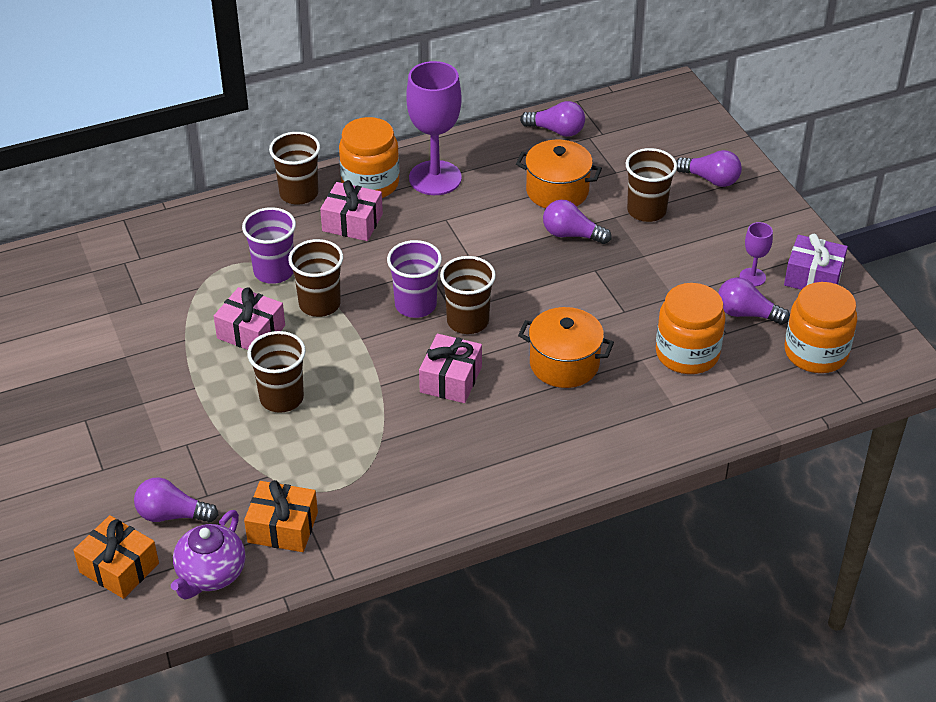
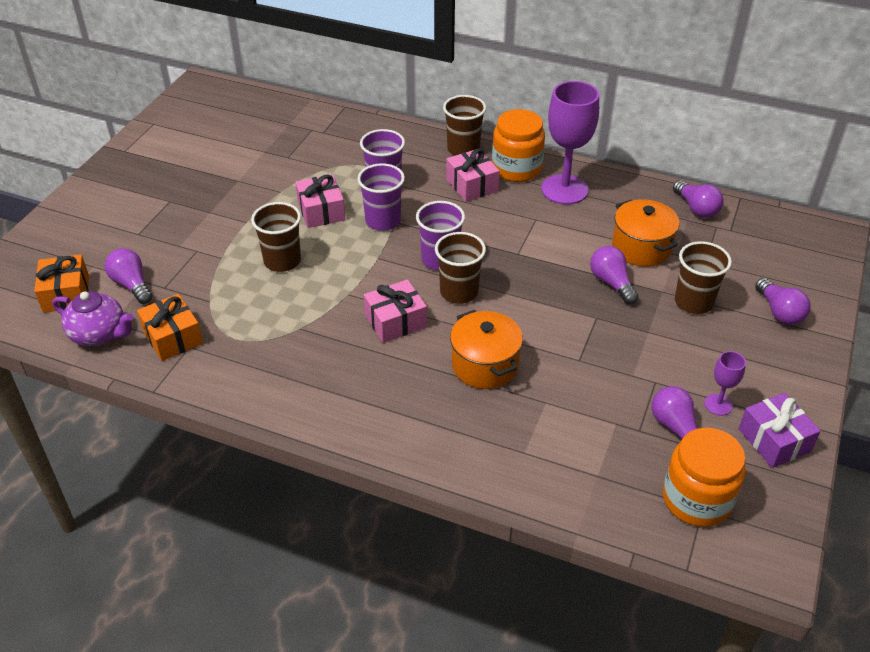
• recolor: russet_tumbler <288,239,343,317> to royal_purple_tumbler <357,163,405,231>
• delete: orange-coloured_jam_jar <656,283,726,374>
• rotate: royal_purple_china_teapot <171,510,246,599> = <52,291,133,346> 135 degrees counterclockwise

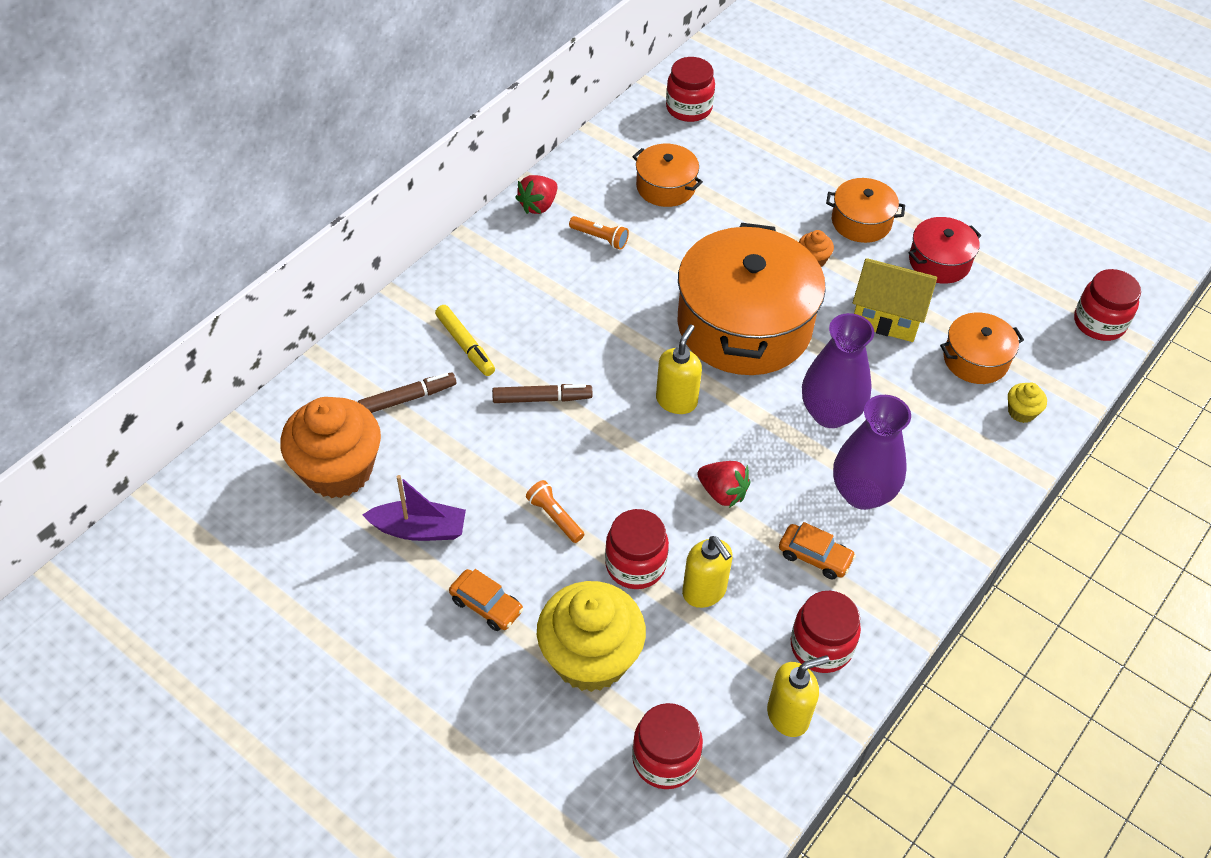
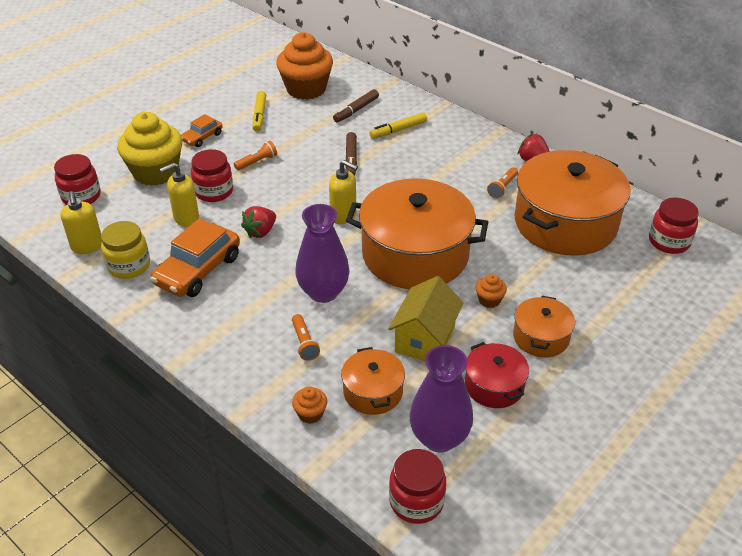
• resize: orange-coloured_pot <632,144,703,207> = <514,150,630,256> x2.09
• rotate: russet_felt_pen <358,372,456,413> = <333,89,379,123> 60 degrees clockwise
• recolor: bright_yellow_muffin <1008,383,1047,423> to orange-coloured_muffin <292,387,327,424>
• move: royal_purple_tall_vase <833,395,911,510> to <410,345,473,452>
• replace: royal_purple_boat <362,475,466,541> to bright_yellow_felt_pen <253,91,266,132>
• resize: orange-coloured_toy_car <779,522,856,580> = <150,218,240,297> x1.86
• recolor: crimson_jam_jar <791,591,861,673> to bright_yellow_jam_jar <101,221,150,279>
• insert: orange-coloured_flashlight <292,314,320,360>

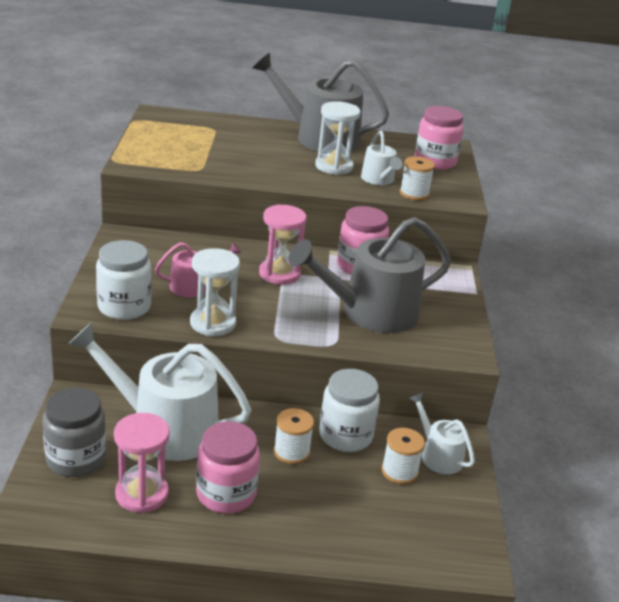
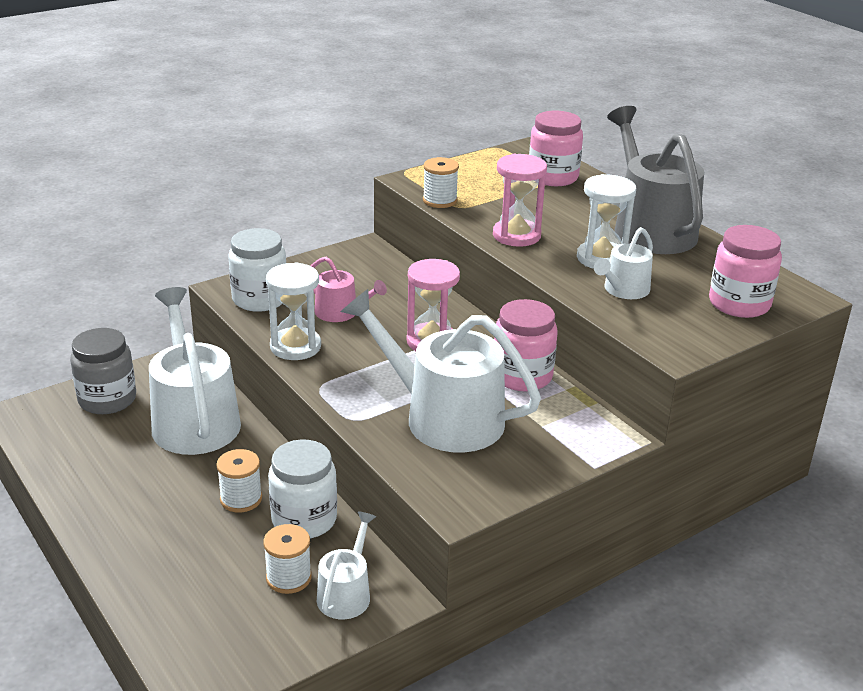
• move: snow-white_reel_of_thread <400,156,435,200> to <423,157,459,208>
• recolor: grey_sprinkling_can <288,217,451,333> to snow-white_sprinkling_can <341,289,541,452>
• move: rose-pink_sandglass <114,413,170,513> to <493,154,547,247>
• move: rose-pink_jam_jar <196,421,260,514> to <529,111,583,186>

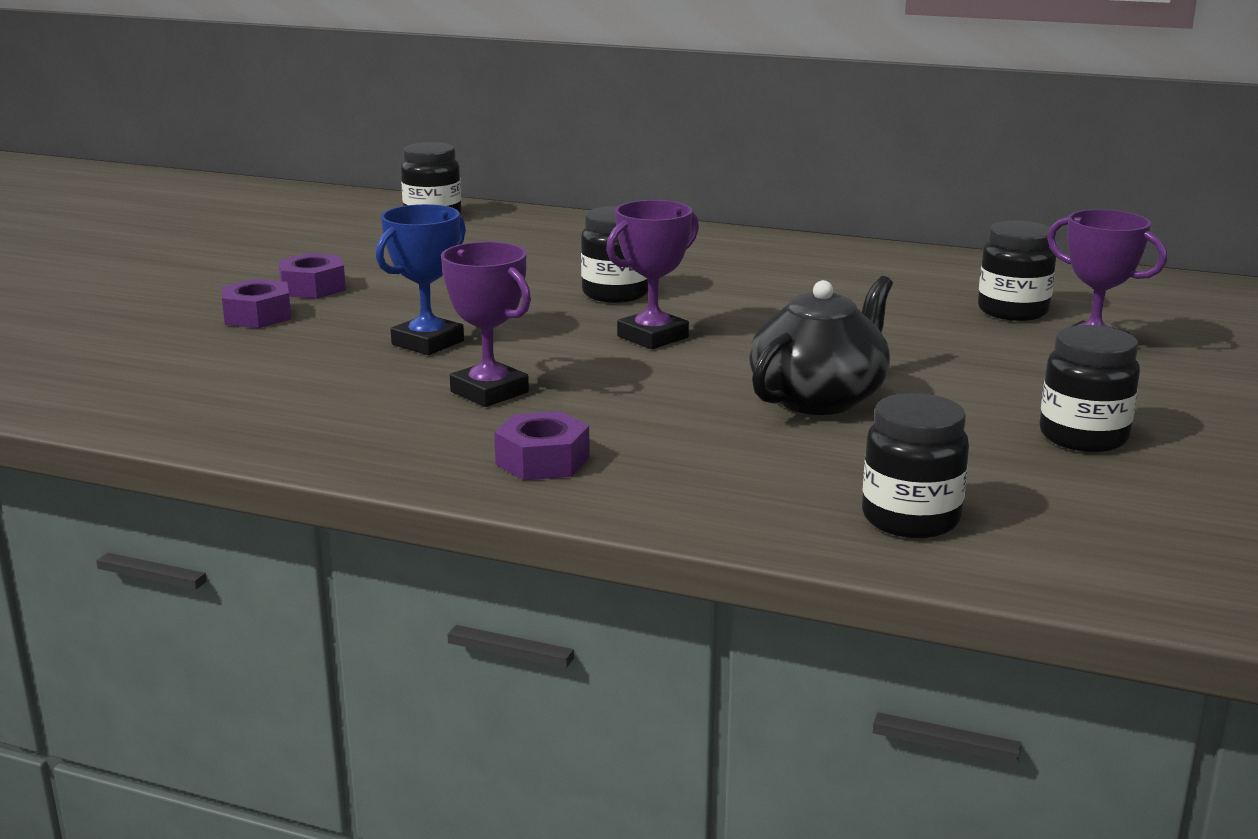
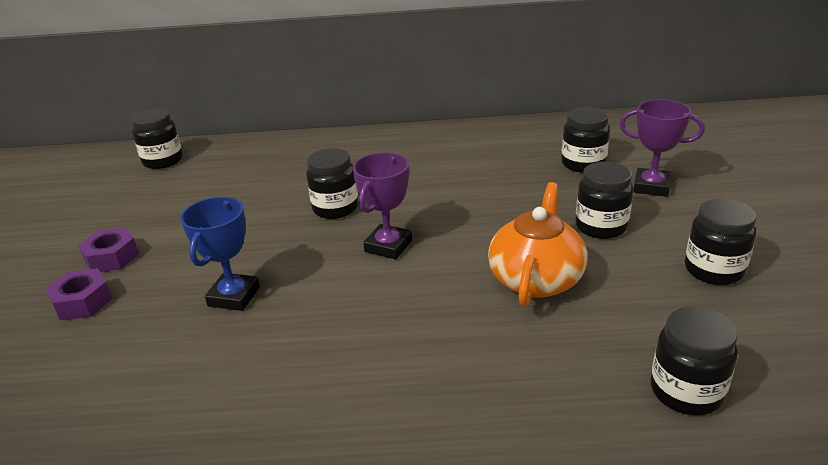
• delete: royal_purple_prize_cup <441,242,531,407>
• recolor: black_china_teapot <749,276,893,415> to orange-coloured_china_teapot <488,182,587,306>
• delete: royal_purple_nut <494,411,590,480>
• insert: black_jam_jar <575,162,633,239>

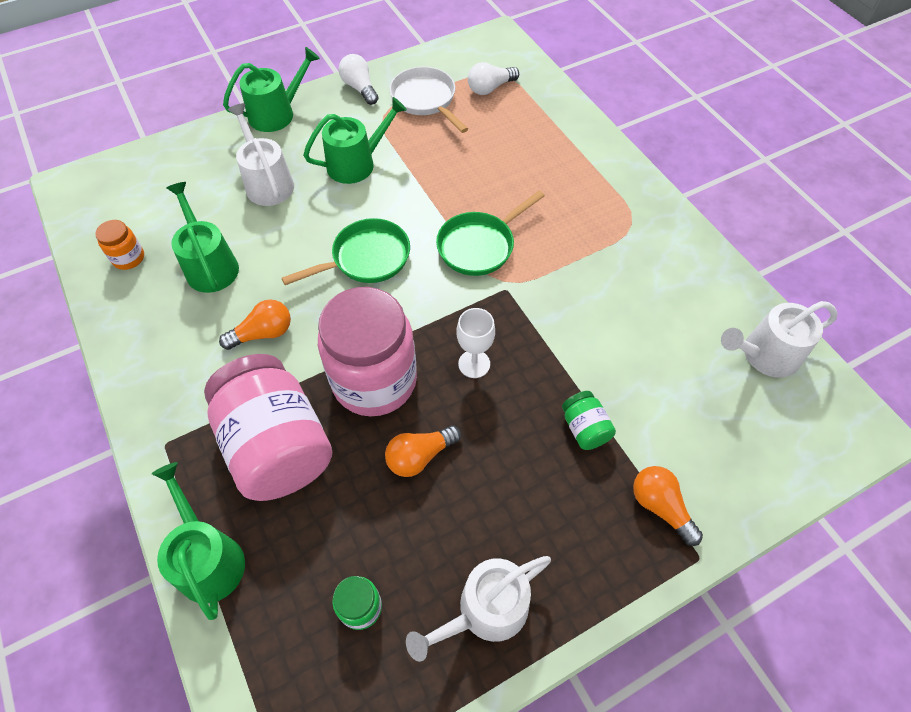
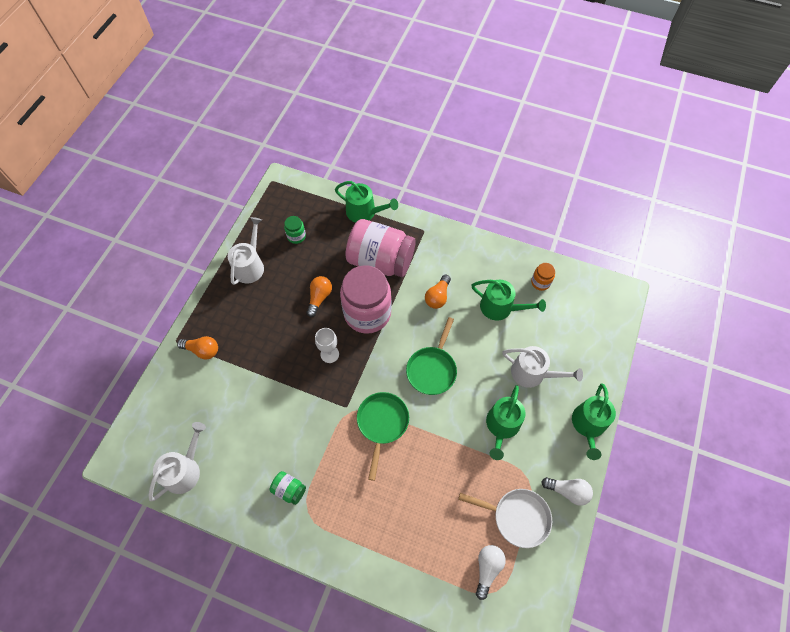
• move: green_jam_jar <562,391,616,450> to <270,471,306,505>

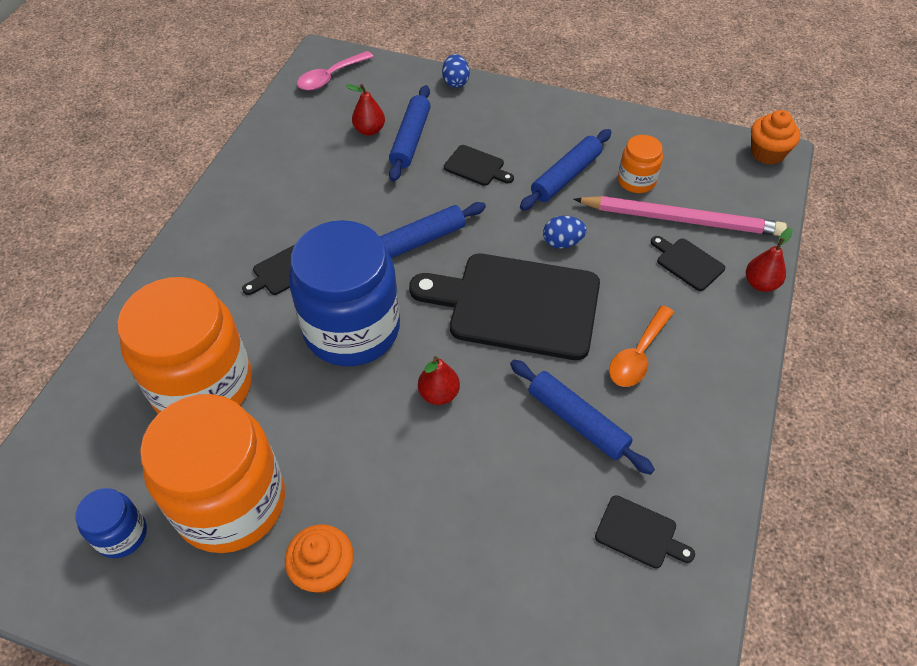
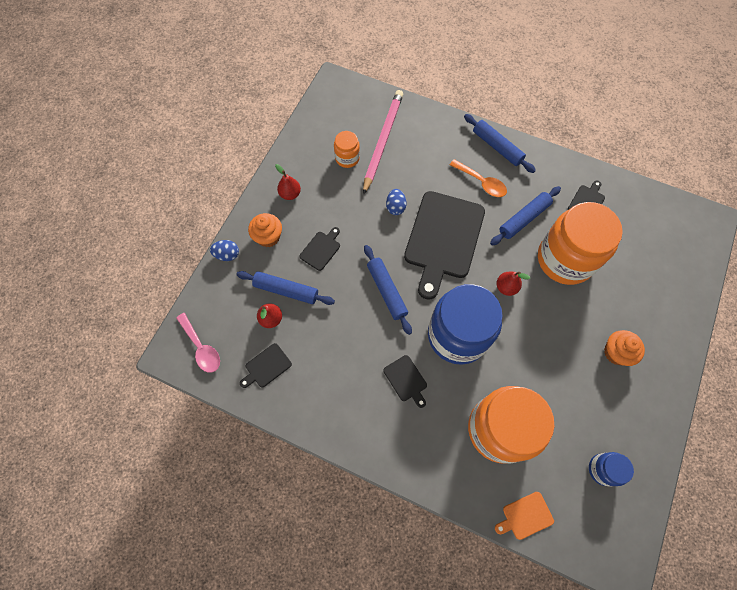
• move: orange-coloured_muffin <751,110,800,165> to <248,213,282,247>
• move: cobalt_pastry_roller <520,129,611,210> to <464,114,536,173>
• move: crimson_toy_pear <746,228,793,292> to <275,164,301,200>
• move: black_chopping_board <651,236,725,291> to <240,343,292,388>
• move: orange-coloured_jam_jar <140,394,285,553> to <538,202,623,285>
• insert: orange-coloured_chopping_board <495,492,554,540>

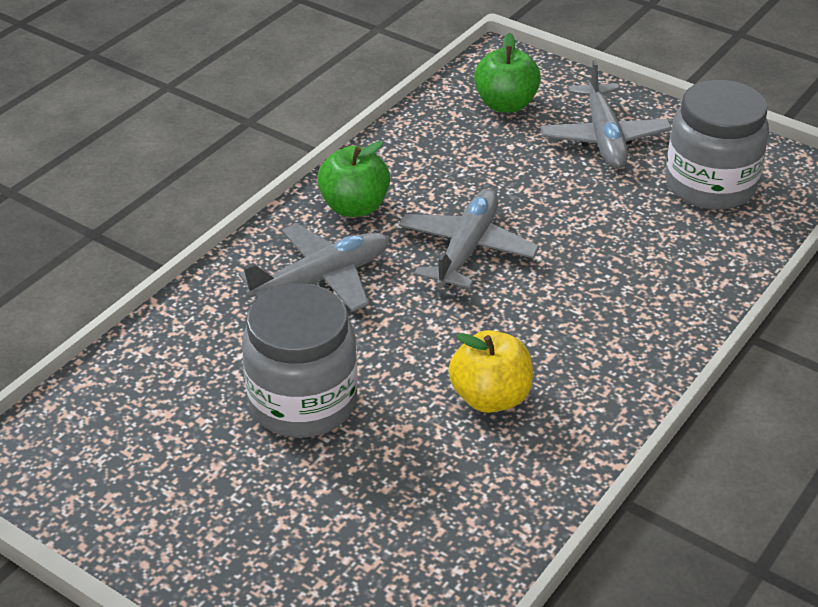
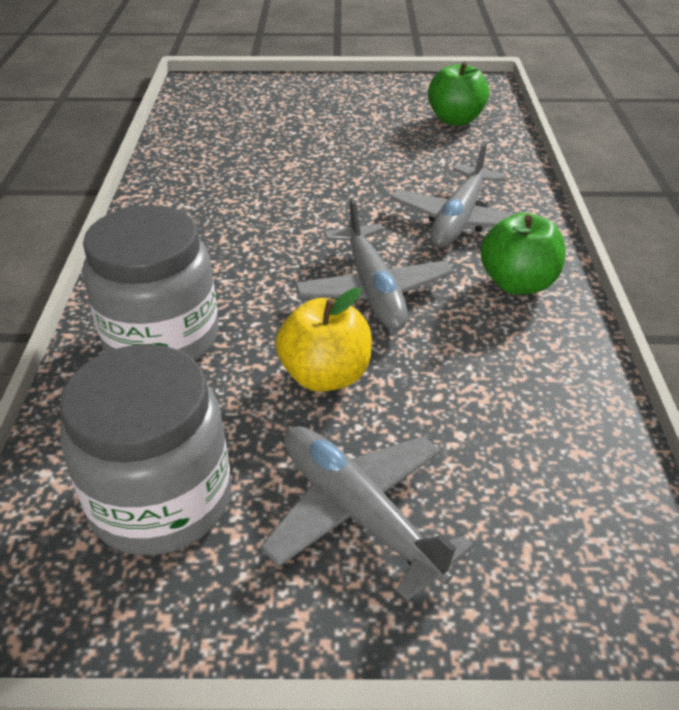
• move: green_apple <474,33,541,113> to <428,61,489,126>
• move: grey_jam_jar <242,283,358,437> to <83,205,219,361>
• move: bright_yellow_apple <448,330,533,413> to <276,288,372,392>

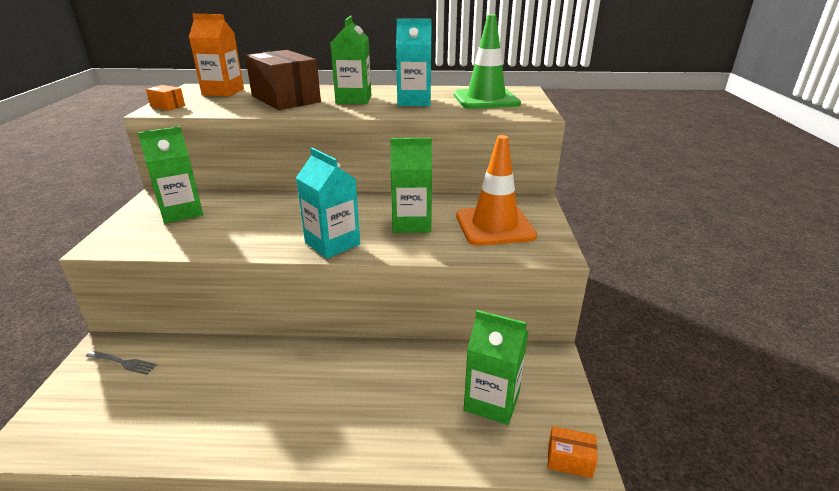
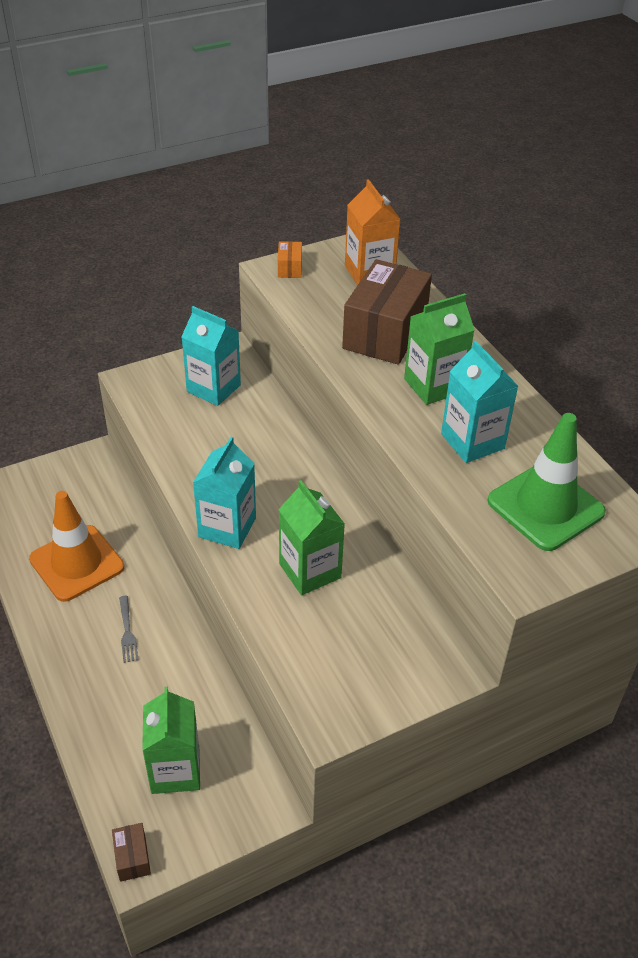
• recolor: green_juice_carton <138,127,203,224> to teal_juice_carton <182,306,241,406>
• move: orange-coloured_road_cone <456,135,537,246> to <29,491,124,602>
• move: grey_dinner_fork <86,351,157,375> to <119,596,138,663>
• recolor: orange-coloured_box <548,426,598,478> to russet_box <112,823,151,882>

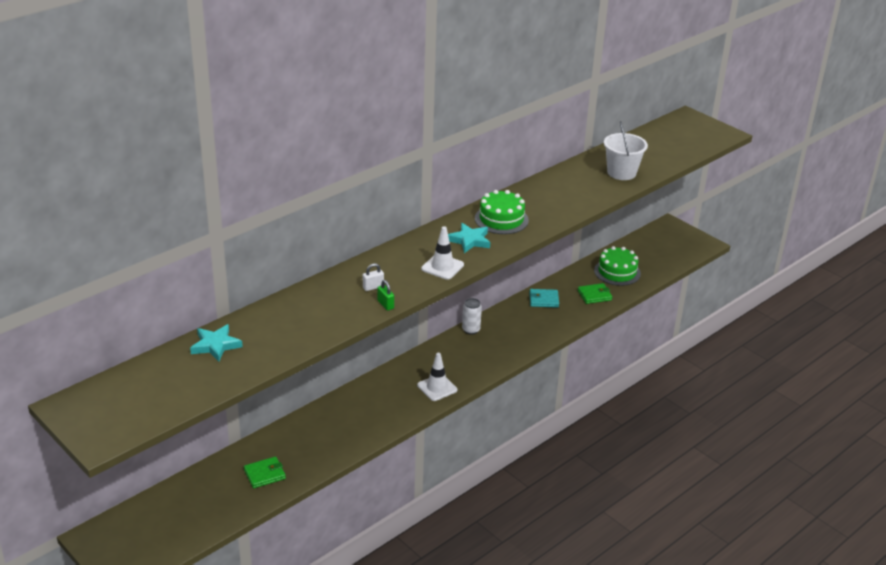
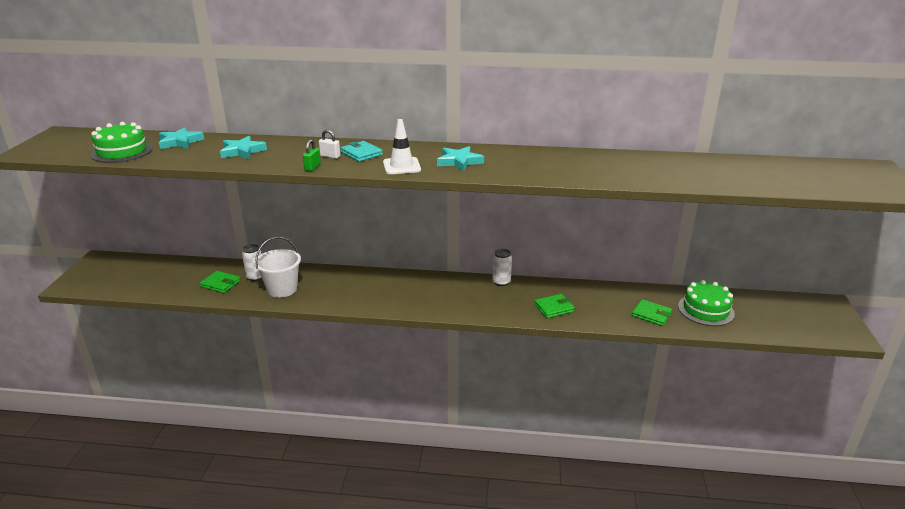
• move: snow-white_bucket <604,121,648,180> to <255,237,301,298>
• move: green_layer_cake <475,190,529,234> to <91,122,152,163>
• move: teal_billfold <529,289,559,308> to <341,141,383,162>
• delete: snow-white_road_cone <417,353,457,401>
• insert: teal_star_shape <220,136,267,159>
• insert: snow-white_tin <242,244,262,281>
• insert: green_billfold <534,294,575,318>

